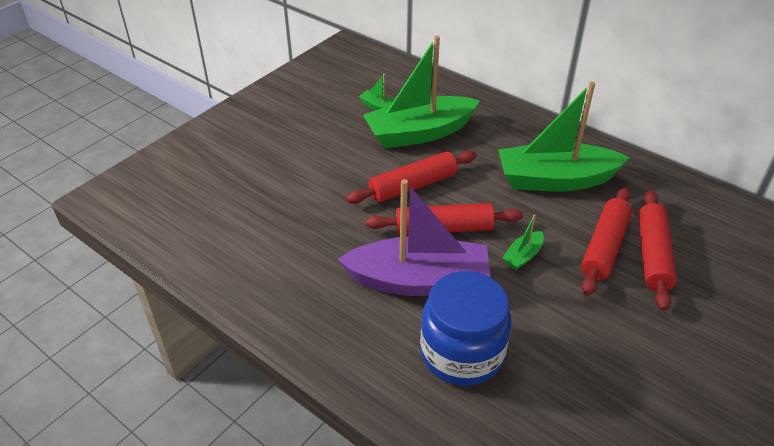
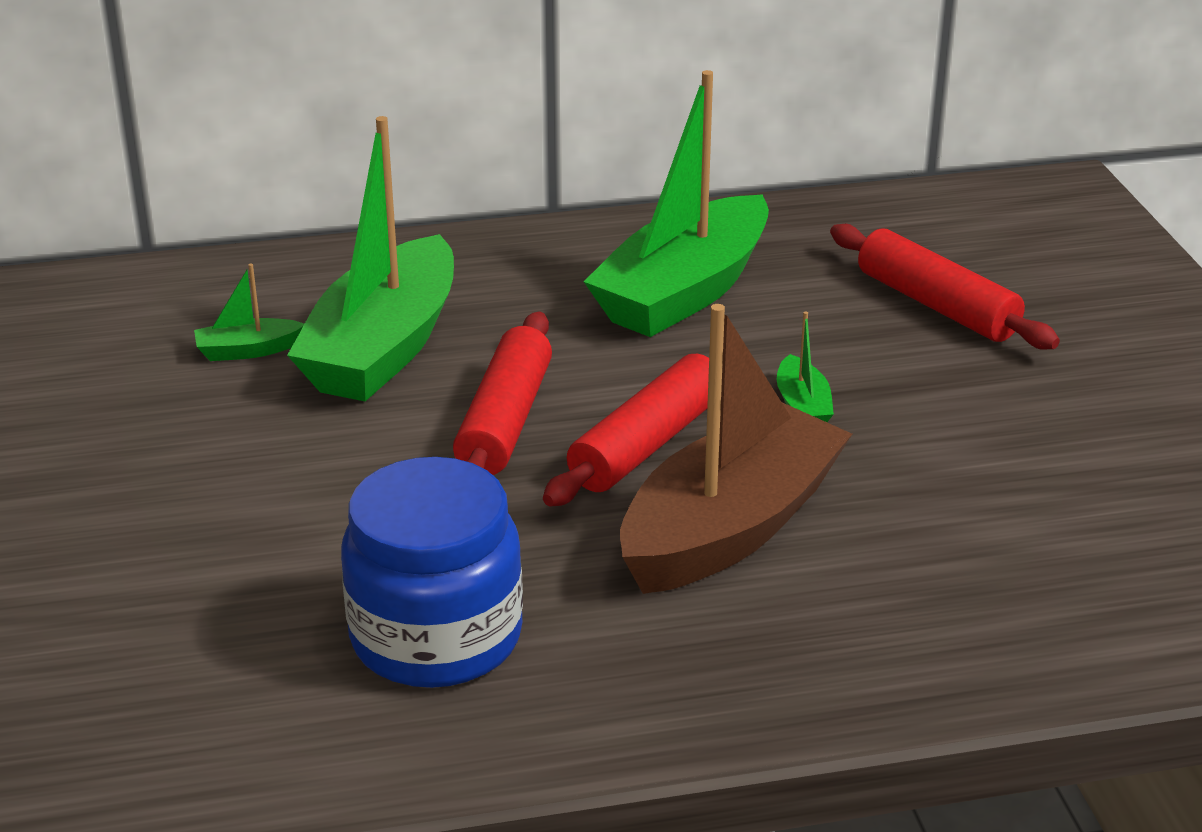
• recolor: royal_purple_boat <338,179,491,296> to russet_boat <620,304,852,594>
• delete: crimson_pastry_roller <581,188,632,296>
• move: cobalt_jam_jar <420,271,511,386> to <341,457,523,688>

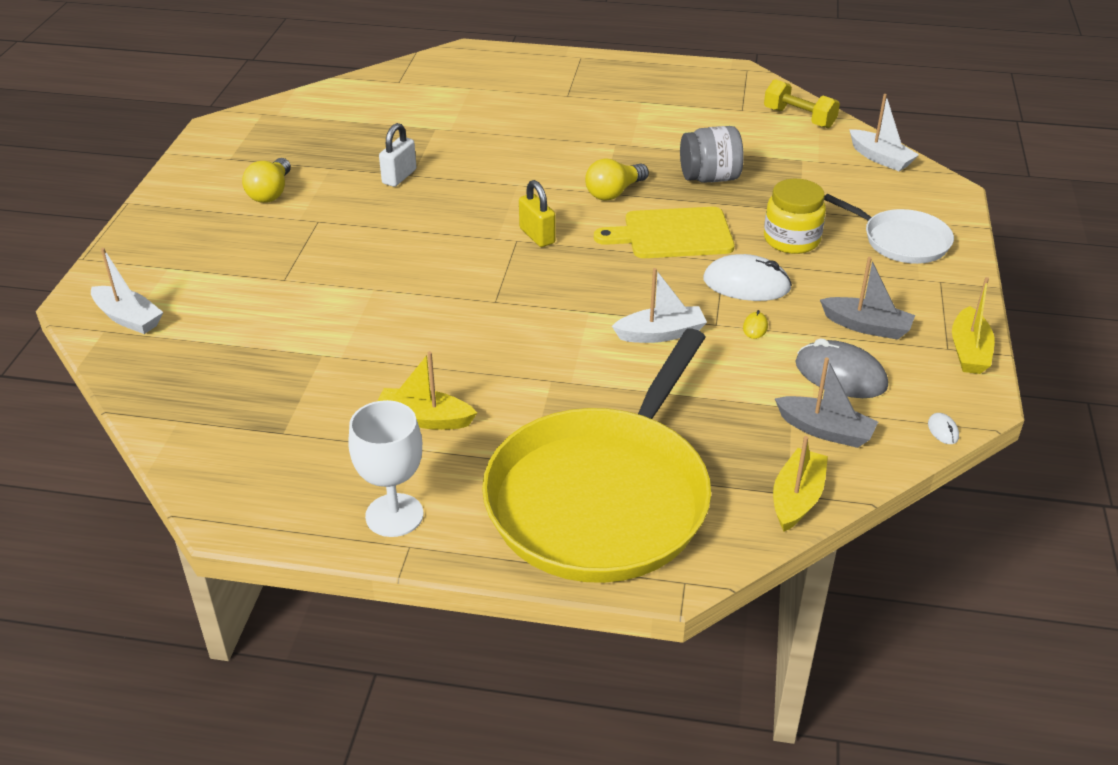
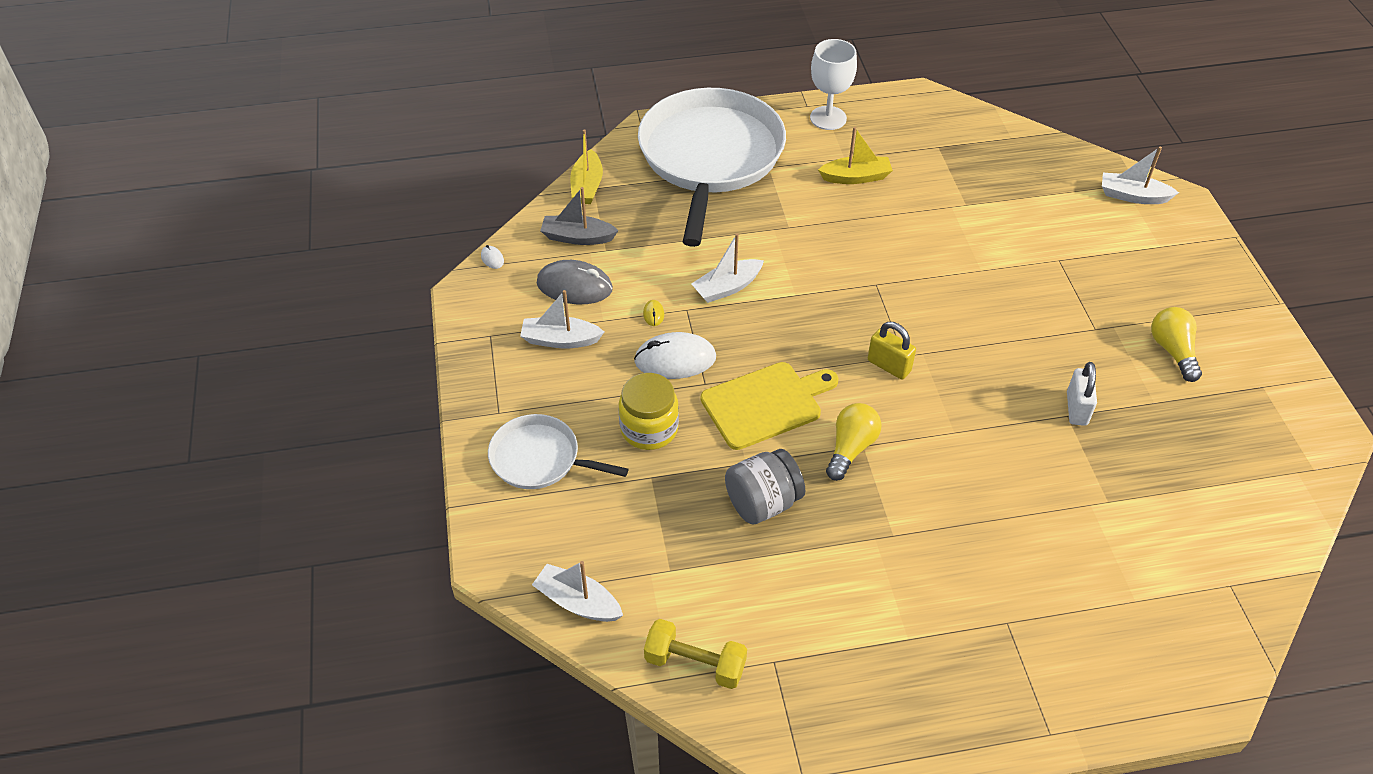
• recolor: grey_boat <820,257,915,340> to snow-white_boat <520,290,604,348>
• delete: bright_yellow_boat <952,277,995,374>
• recolor: bright_yellow_skillet <482,329,711,583> to snow-white_skillet <638,88,786,247>

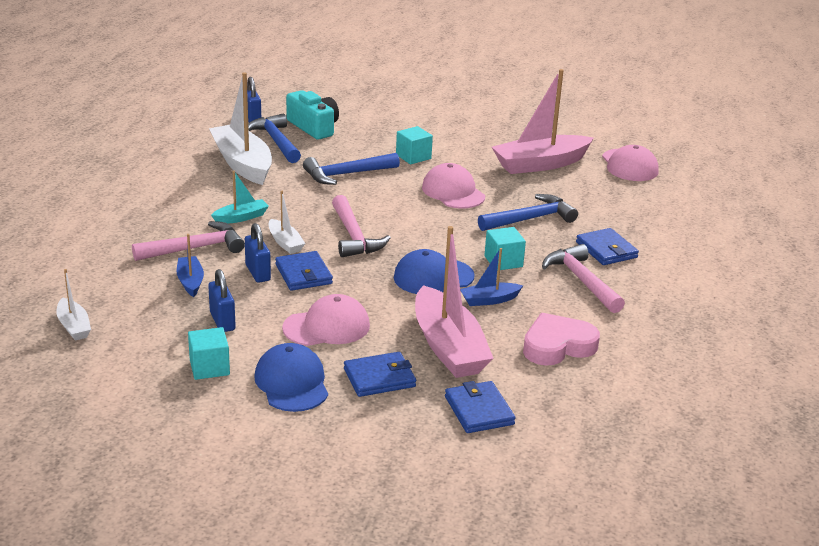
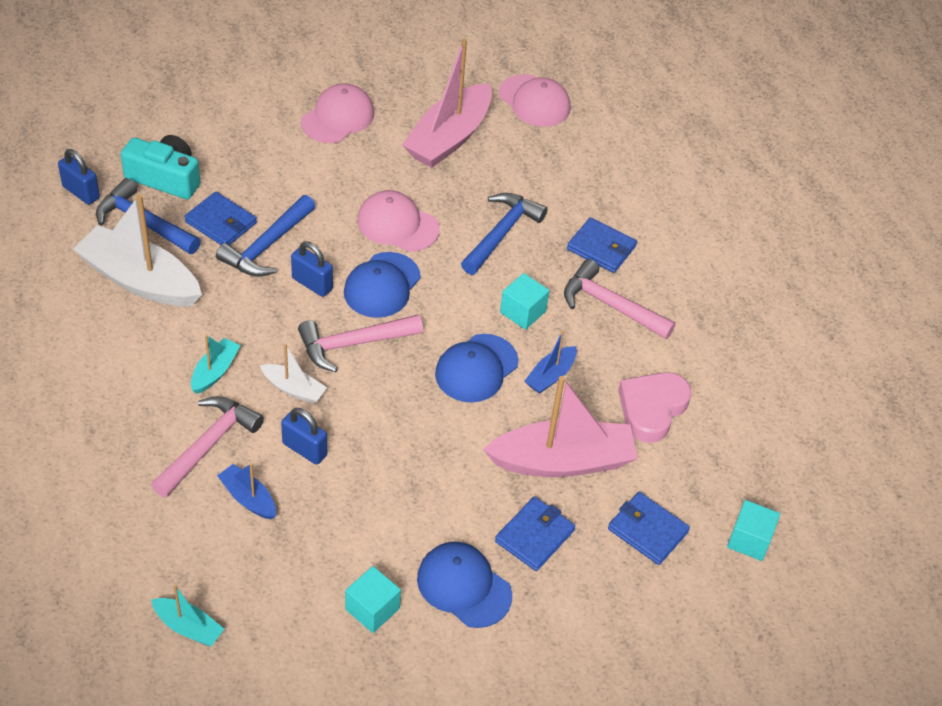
• move: teal_block <396,126,433,164> to <727,500,780,561>
• rotate: rose-pink_hammer <332,195,391,257> = <298,314,423,372> 120 degrees clockwise
• rotate: rose-pink_boat <415,226,494,378> = <483,376,638,477> 45 degrees counterclockwise
• move: cobalt_billfold <275,251,333,291> to <184,192,257,245>
• recolor: snow-white_boat <56,269,91,341> to teal_boat <151,585,224,646>
• move: cobalt_small_lock <208,269,236,332> to <291,241,333,297>
• move: rose-pink_baseball_cap <282,294,370,346> to <301,83,374,143>
• insert: cobalt_baseball_cap <344,252,421,318>

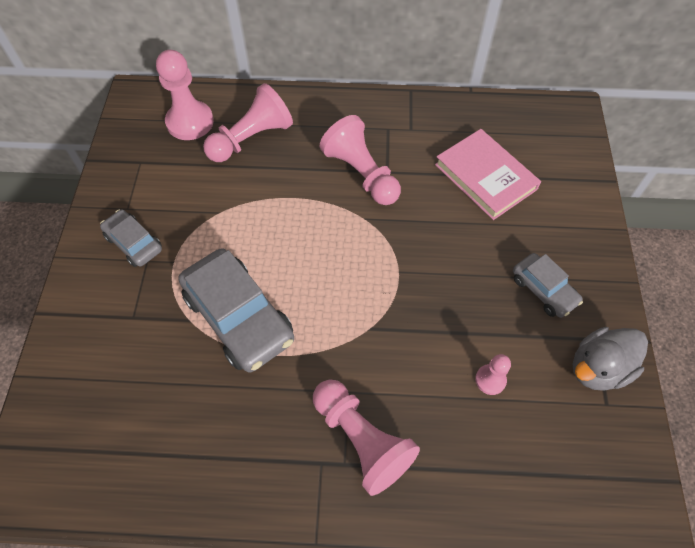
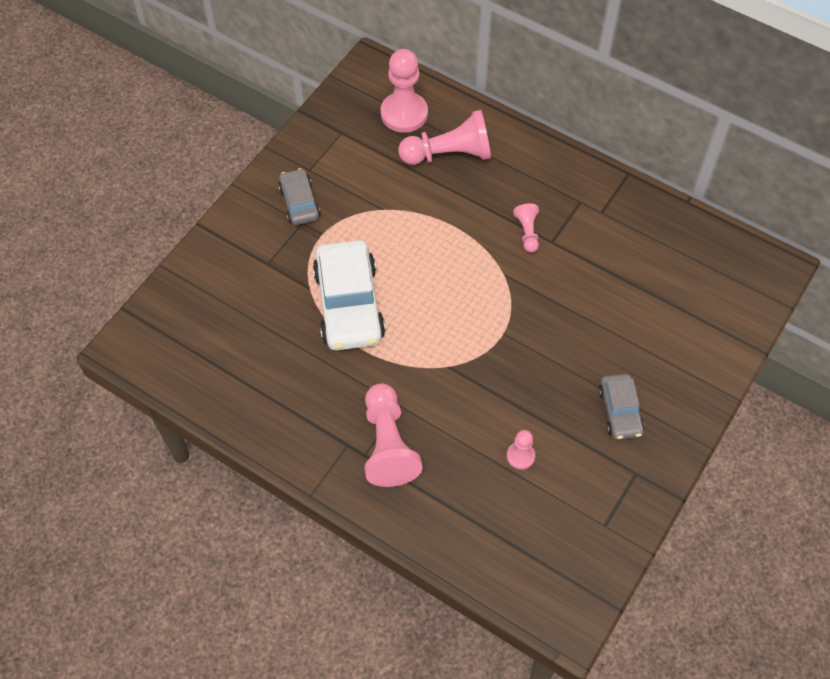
• resize: rose-pink_pawn <320,115,401,205> = <513,203,539,253> x0.51
• delete: rose-pink_book <435,129,541,220>
• recolor: grey_toy_car <179,248,294,372> to snow-white_toy_car <313,240,385,350>
• delete: grey_rubber_duck <572,327,648,391>

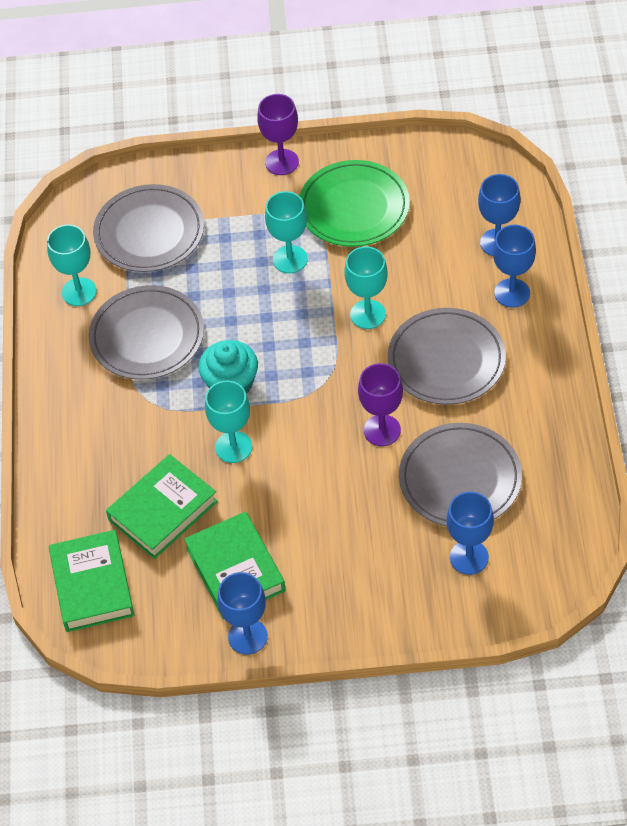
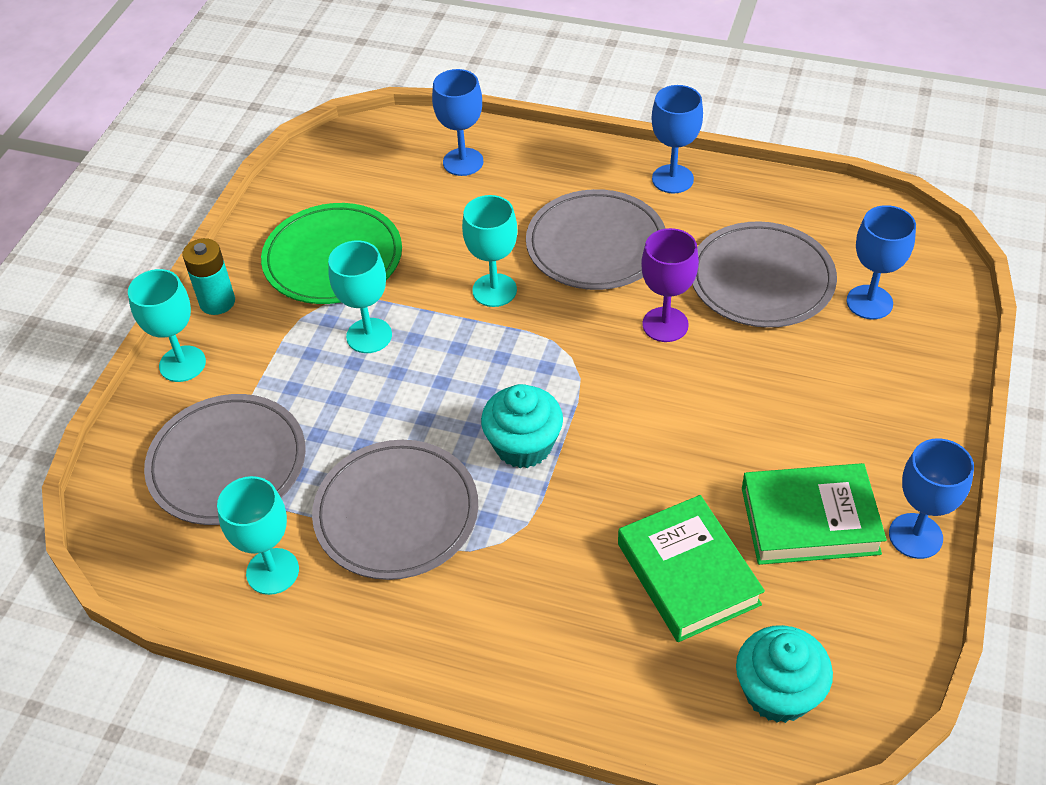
• replace: royal_purple_wine_glass <257,94,299,175> to teal_power_cell <182,238,235,315>
• move: cobalt_wine_glass <493,225,536,308> to <652,85,703,193>
• move: teal_wine_glass <205,380,252,463> to <128,269,206,382>
• replace: green_book <49,530,135,632> to teal_muffin <736,625,833,723>

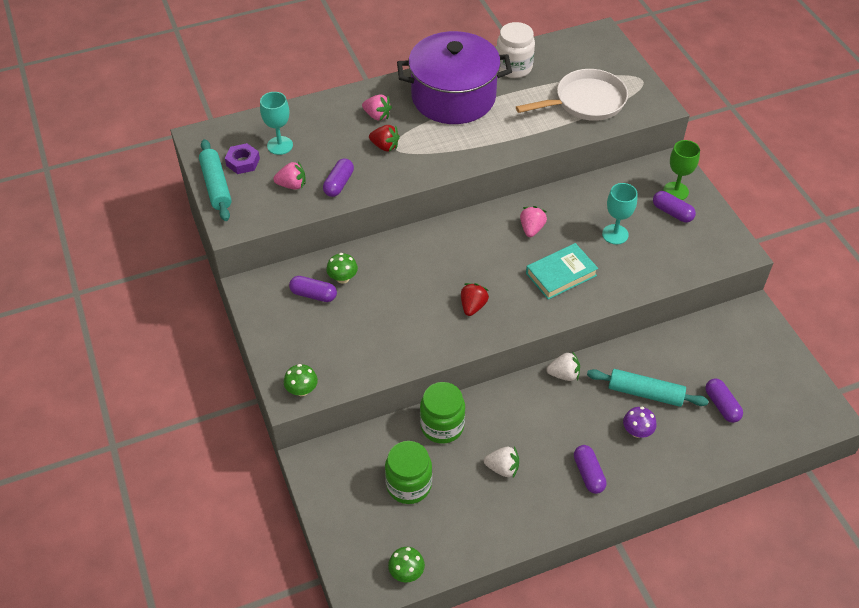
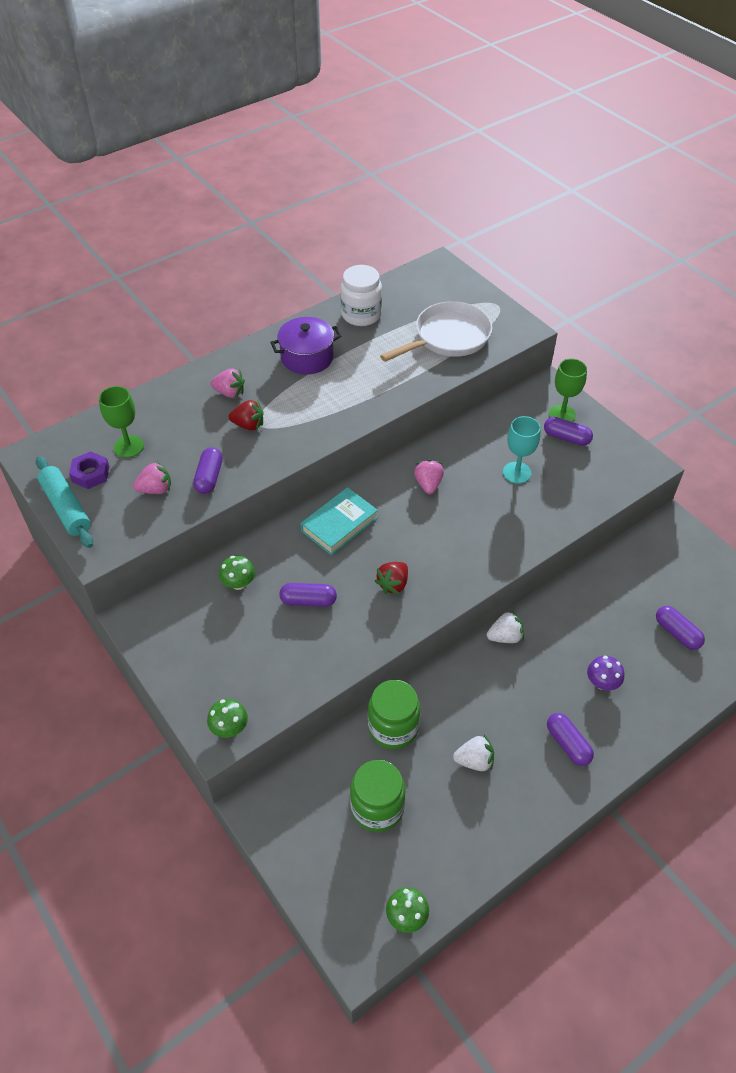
• resize: royal_purple_pot <397,31,512,124> = <270,317,341,375> x0.56
• recolor: teal_wine_glass <260,92,293,155> to green_wine_glass <99,386,144,458>
• move: teal_book <526,243,598,300> to <301,487,378,555>
• move: royal_purple_capsule <289,276,337,302> to <279,583,337,607>
• rotate: crimson_strawberry <461,283,489,316> = <375,562,408,595> 150 degrees counterclockwise
• delete: teal_pastry_roller <587,369,709,407>

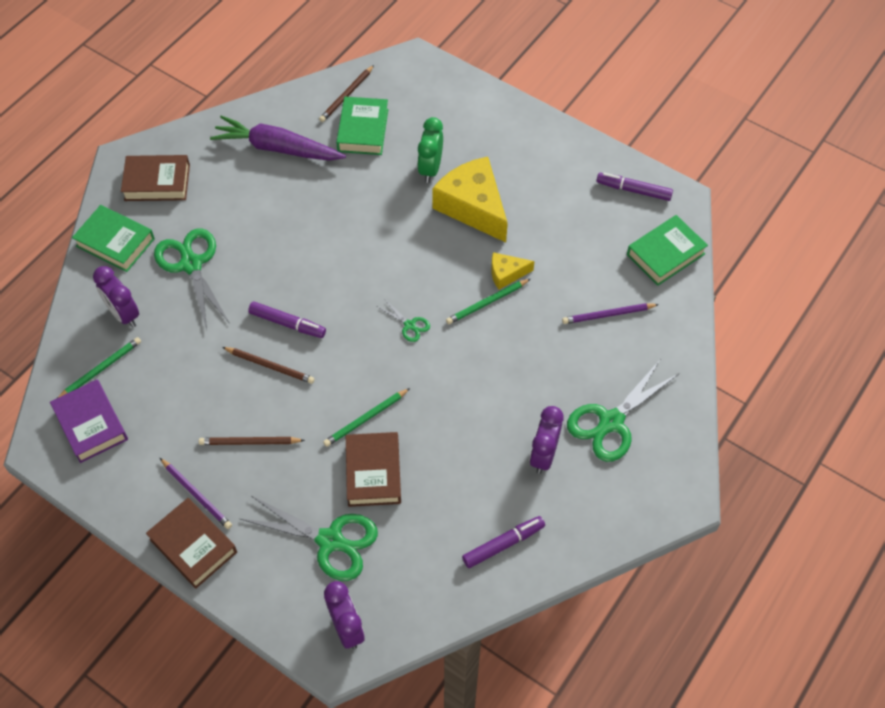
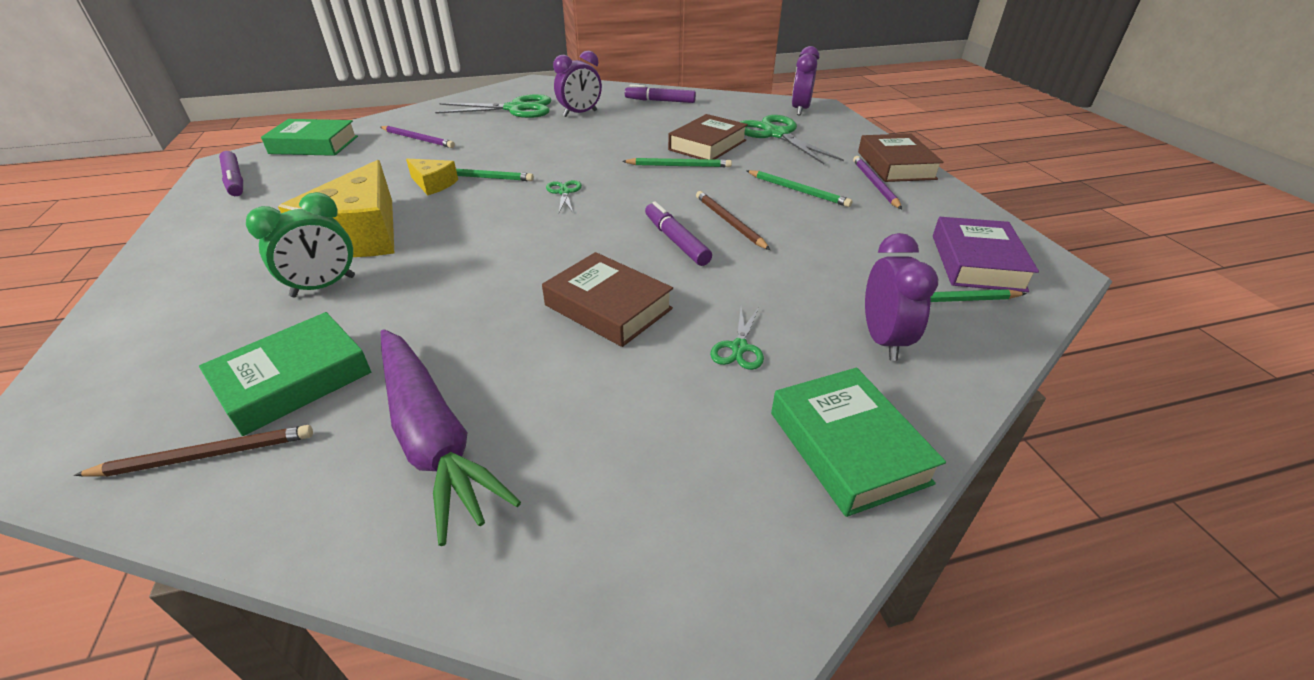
• move: russet_book <121,155,190,201> to <542,252,673,347>
• resize: green_scissors <154,228,229,330> = <710,307,764,370> x0.47
• recolor: russet_lead_pencil <199,437,305,445> to green_lead_pencil <746,170,852,207>

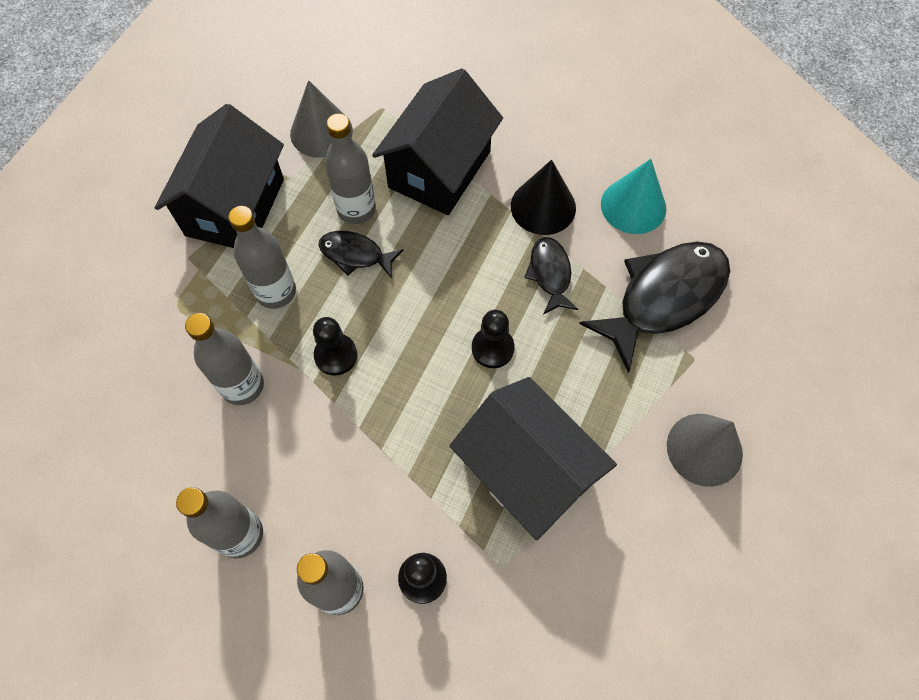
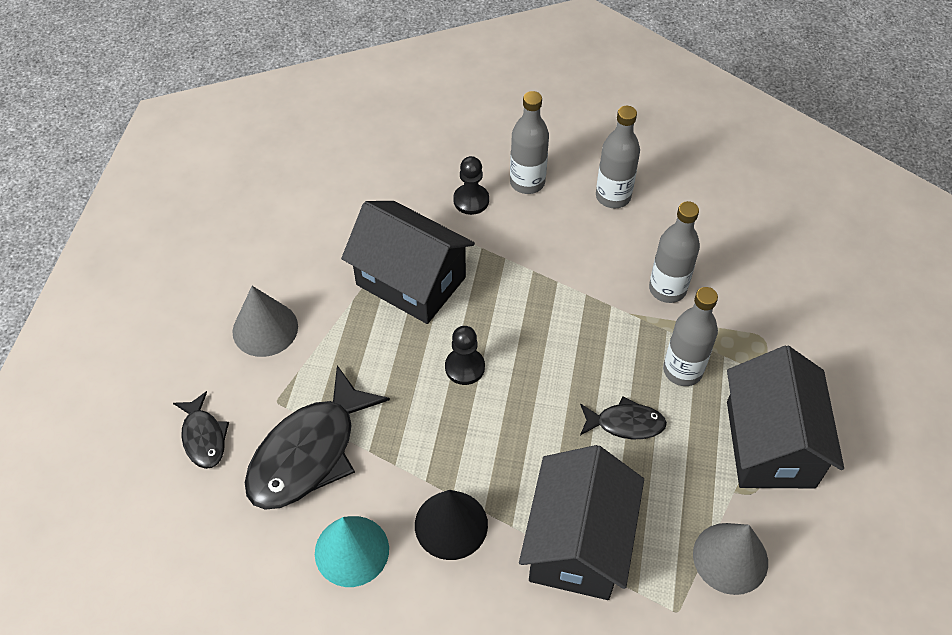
• delete: grey_drink_bottle <325,114,376,224>
• move: black_fish_figure <524,237,578,314> to <173,391,229,469>
• delete: black_pawn <313,317,357,376>

